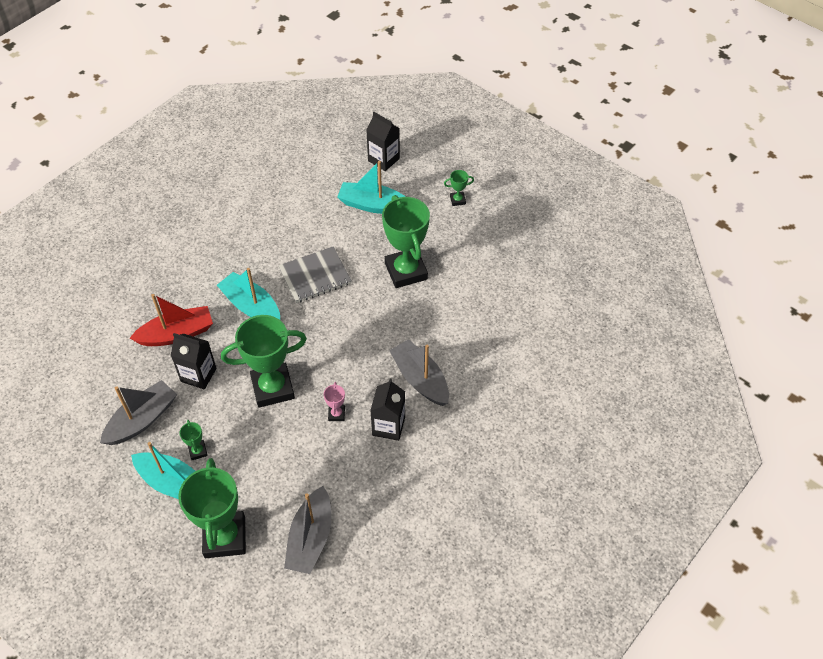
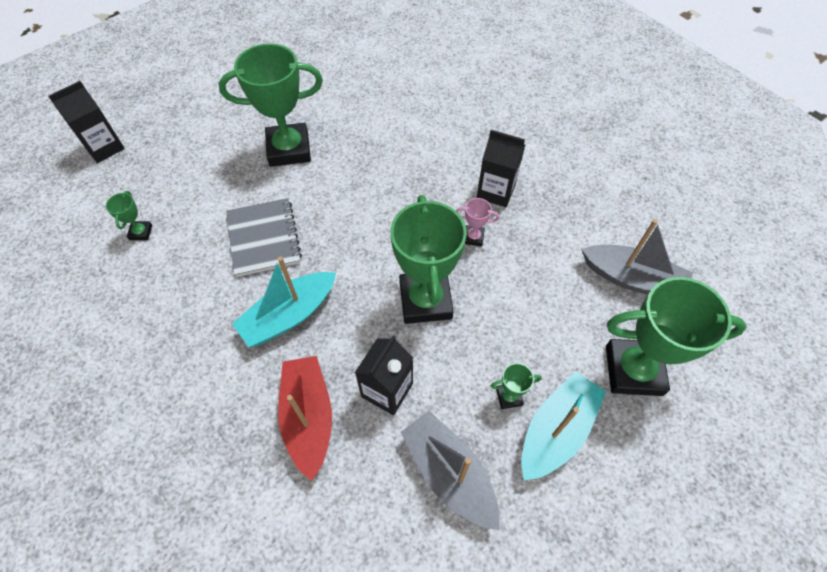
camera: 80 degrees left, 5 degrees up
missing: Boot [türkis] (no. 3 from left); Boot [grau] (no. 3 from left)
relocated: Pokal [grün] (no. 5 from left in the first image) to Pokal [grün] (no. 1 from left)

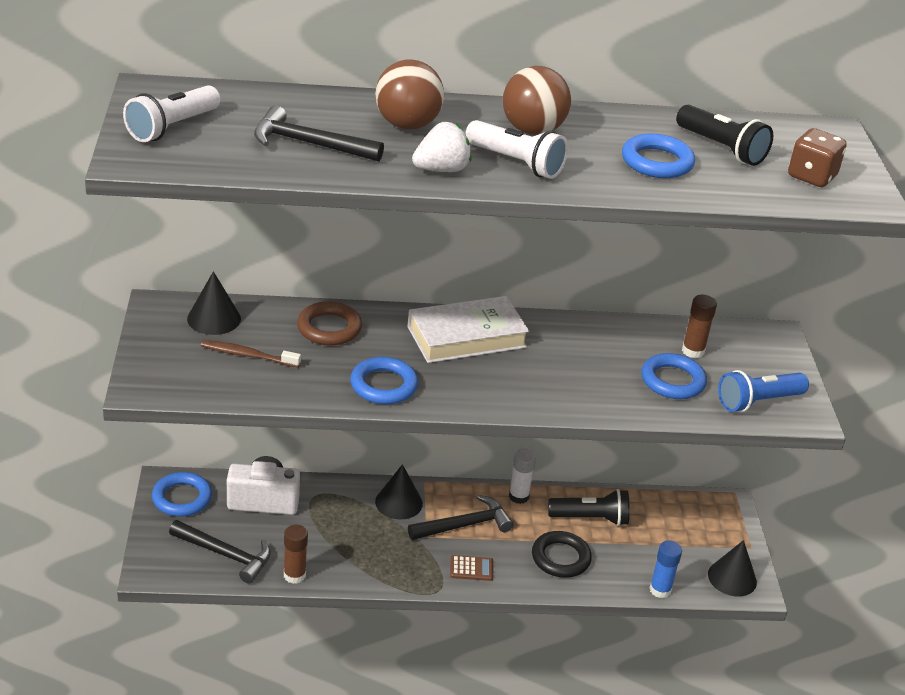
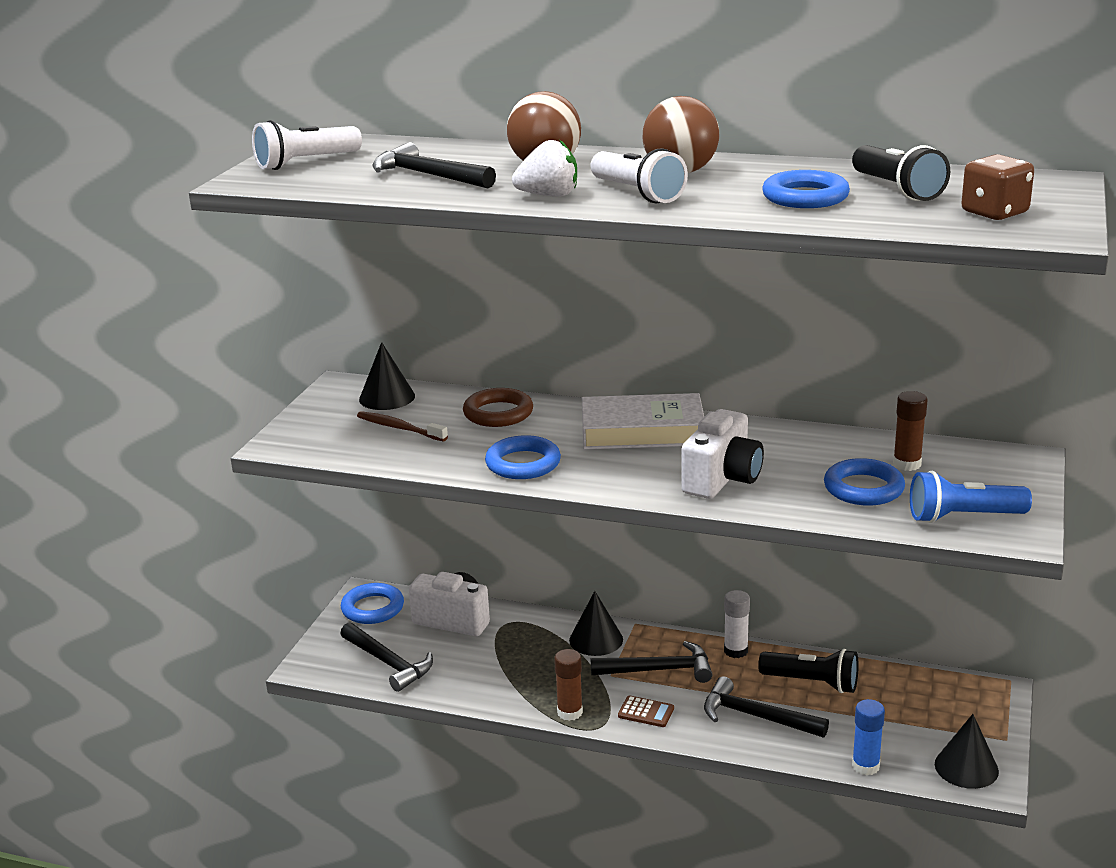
camera: 25 degrees right, 10 degrees down
appeared: Kamera [weiß] (no. 2 from left)
relocated: Klebestift [braun] (no. 1 from left)
exchanged: Ring [schwarz] to Hammer [schwarz] (no. 4 from left)

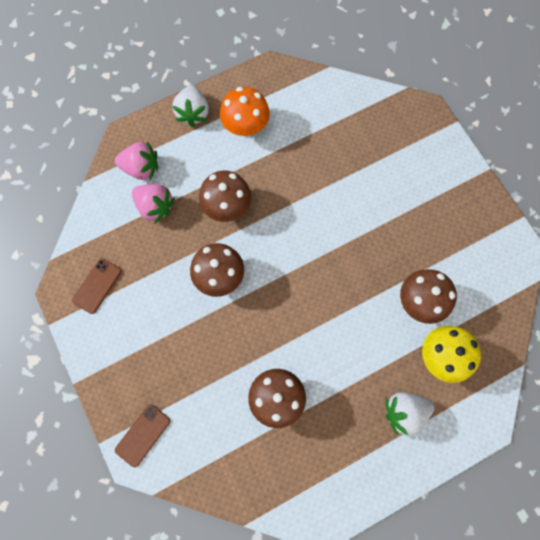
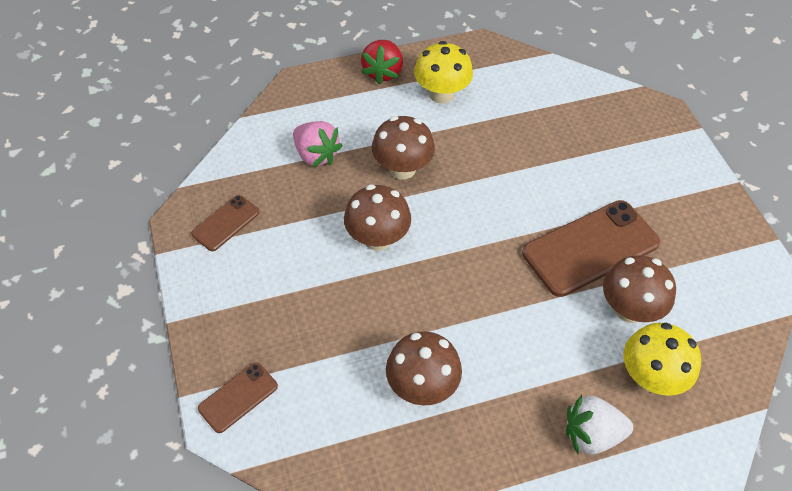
camera: 10 degrees right, 20 degrees down
missing: Erdbeere [rosa] (no. 1 from left)
appeared: Handy [braun] (no. 3 from left)
colour: Erdbeere [weiß] (no. 1 from left) to Erdbeere [rot]; Pilz [orange] to Pilz [gelb] (no. 1 from left)

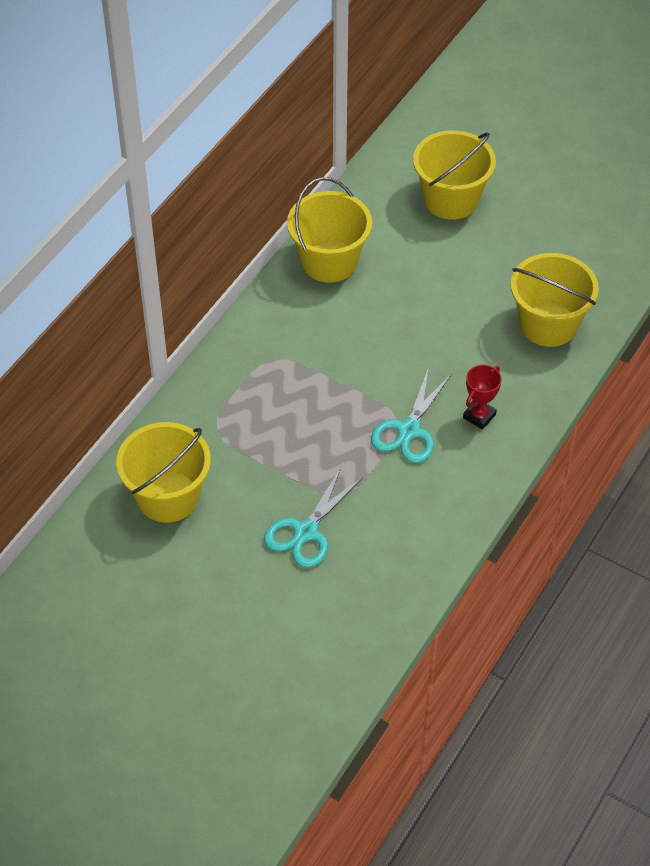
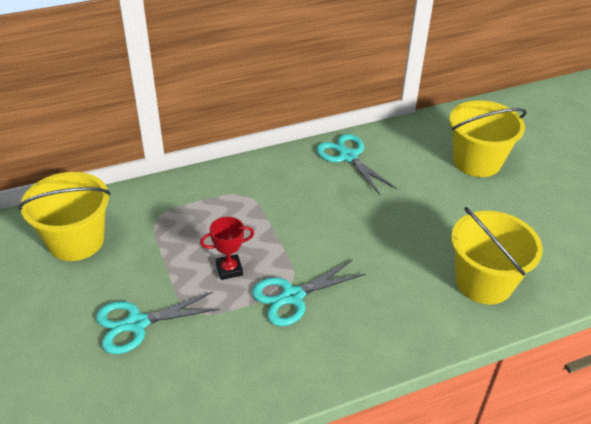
camera: 35 degrees right, 10 degrees down
relocated: Pokal [rot]
exchanged: Eimer [gelb] (no. 2 from left) to Schere [türkis] (no. 3 from left)

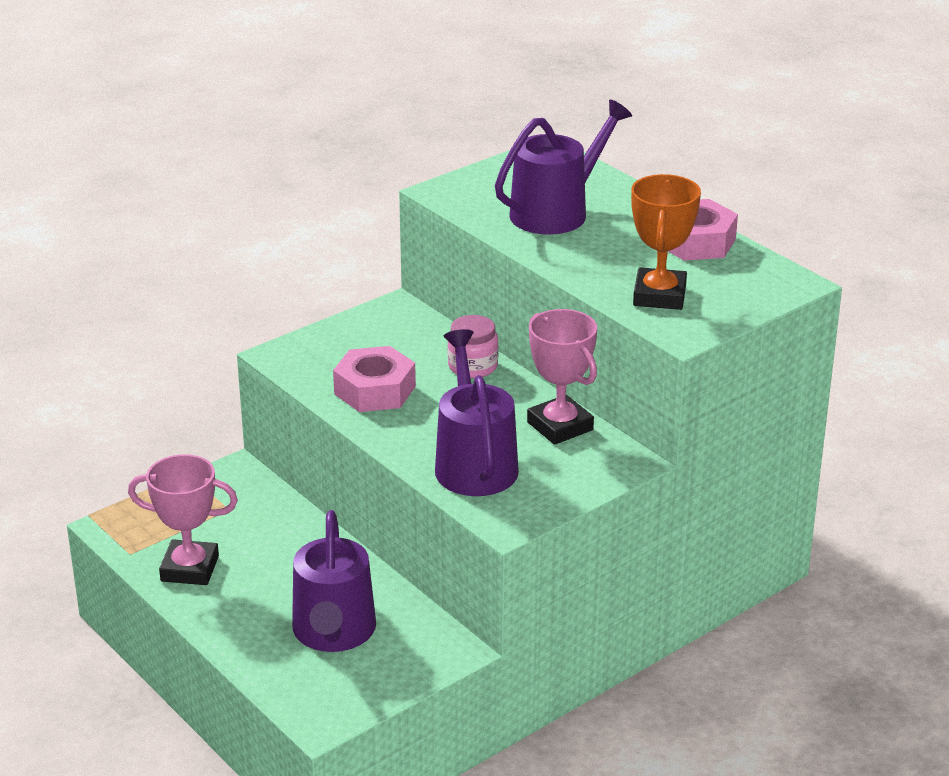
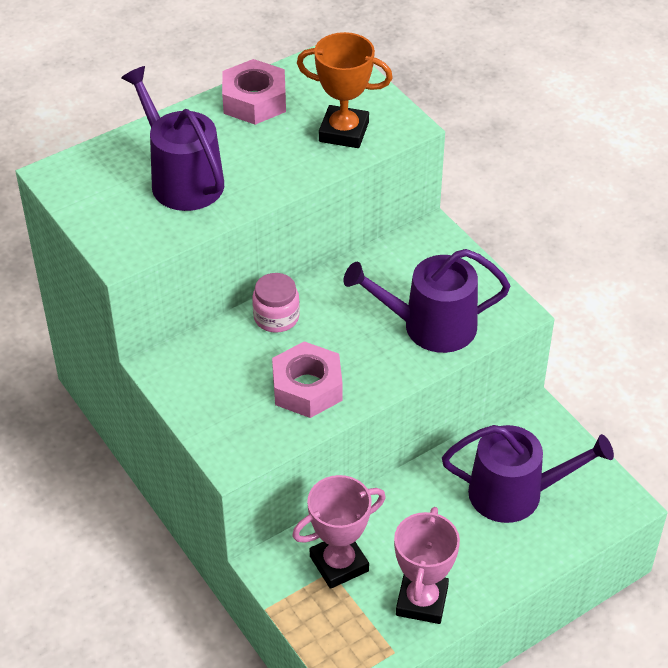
camera: 85 degrees left, 15 degrees up
relocated: Pokal [rosa] (no. 2 from left in the first image) to Pokal [rosa] (no. 1 from left)

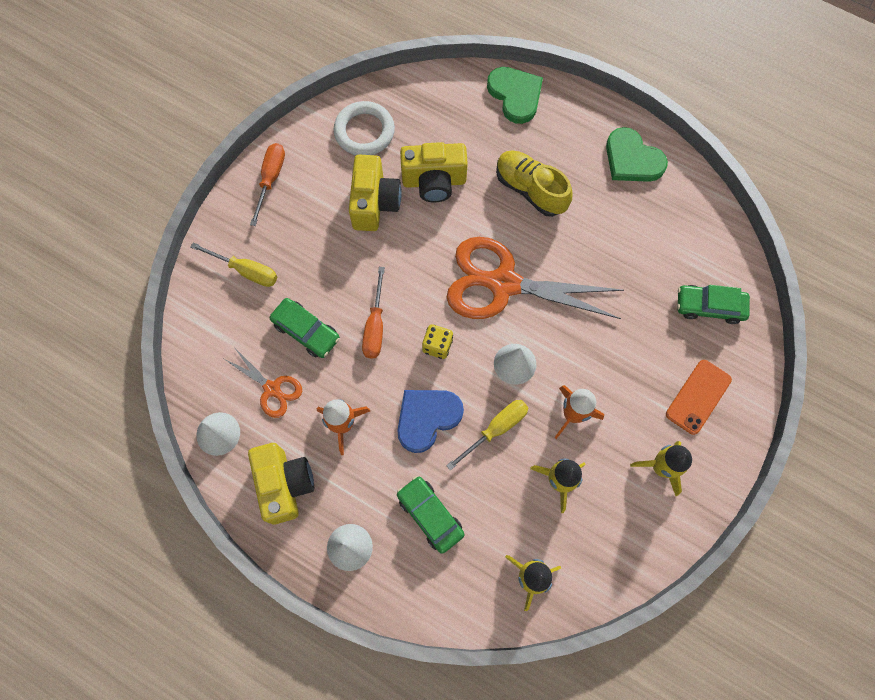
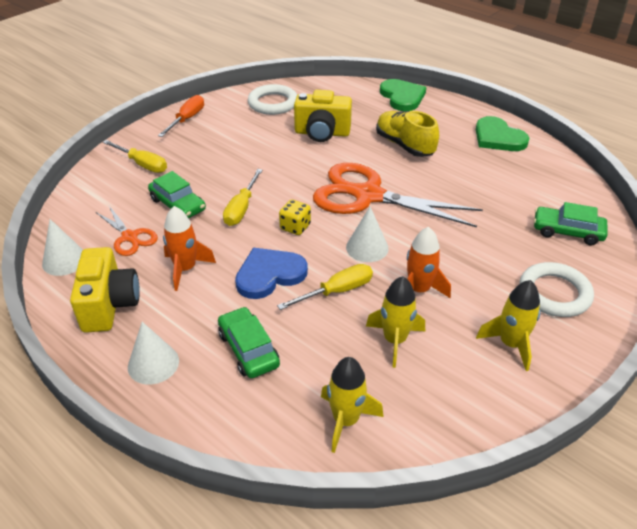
camera: 10 degrees right, 30 degrees down
missing: Kamera [gelb] (no. 2 from left)
exchanged: Handy [orange] to Ring [weiß] (no. 2 from left)
colour: Schraubenzieher [orange] (no. 2 from left) to Schraubenzieher [gelb] (no. 2 from left)

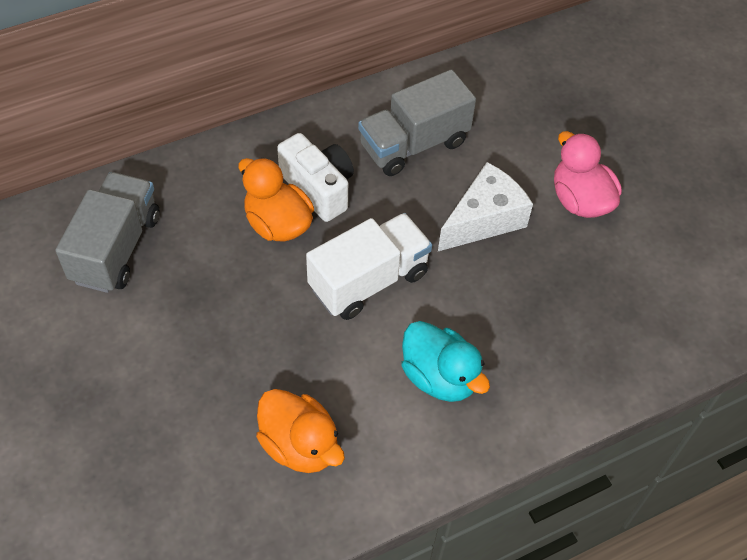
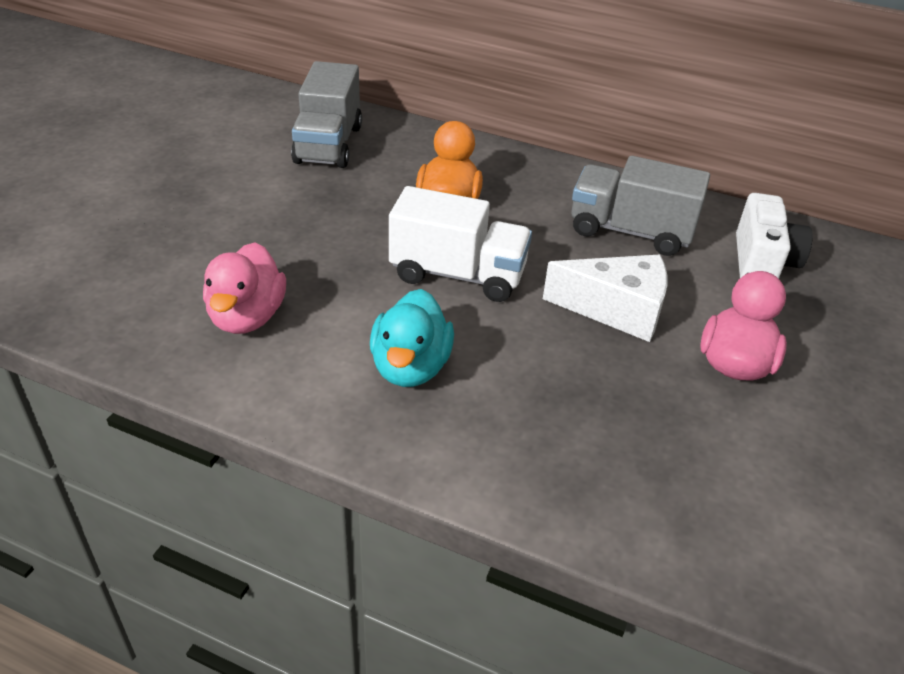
camera: 50 degrees right, 15 degrees down
relocated: Kamera [weiß]
colour: Ente [orange] (no. 2 from left) to Ente [rosa] (no. 1 from left)
spun: Lastwagen [grau] (no. 1 from left) 120 degrees clockwise

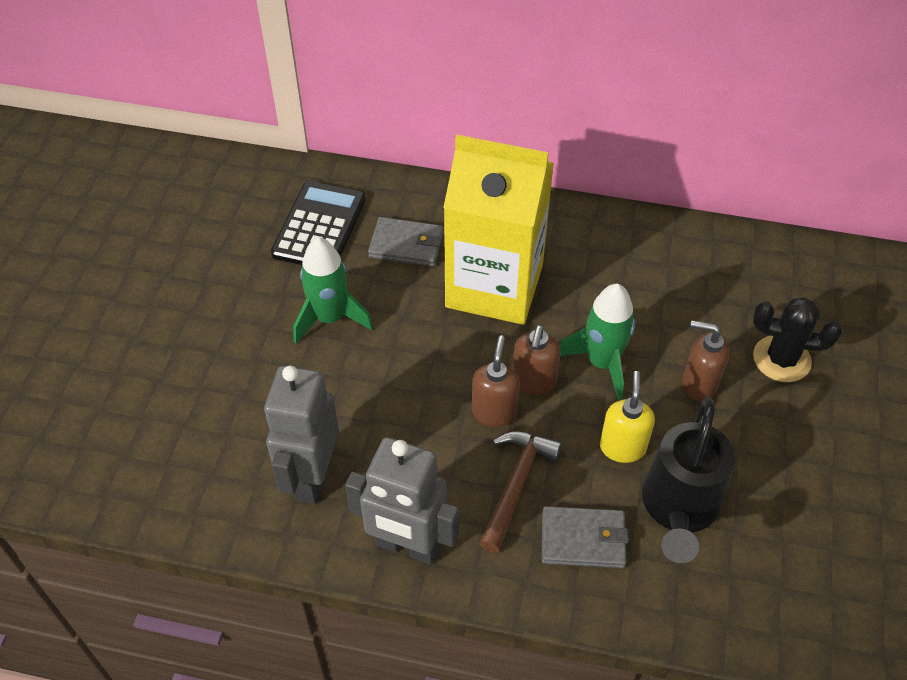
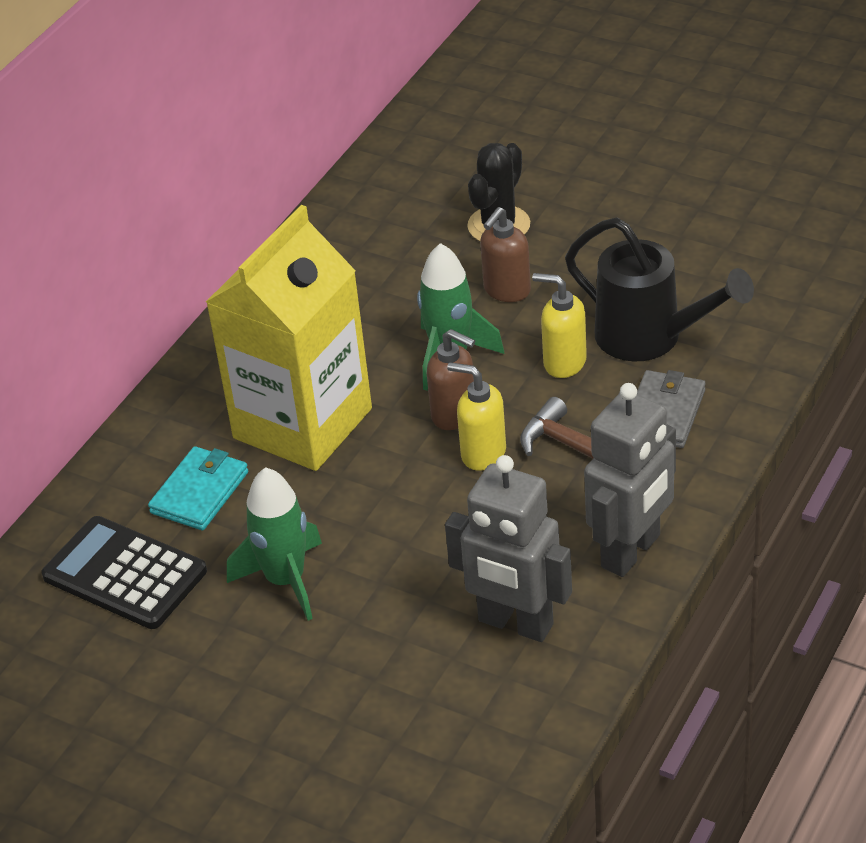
camera: 70 degrees left, 10 degrees down
colour: Geldbörse [grau] (no. 1 from left) to Geldbörse [türkis]; Seifenspender [braun] (no. 1 from left) to Seifenspender [gelb] (no. 1 from left)

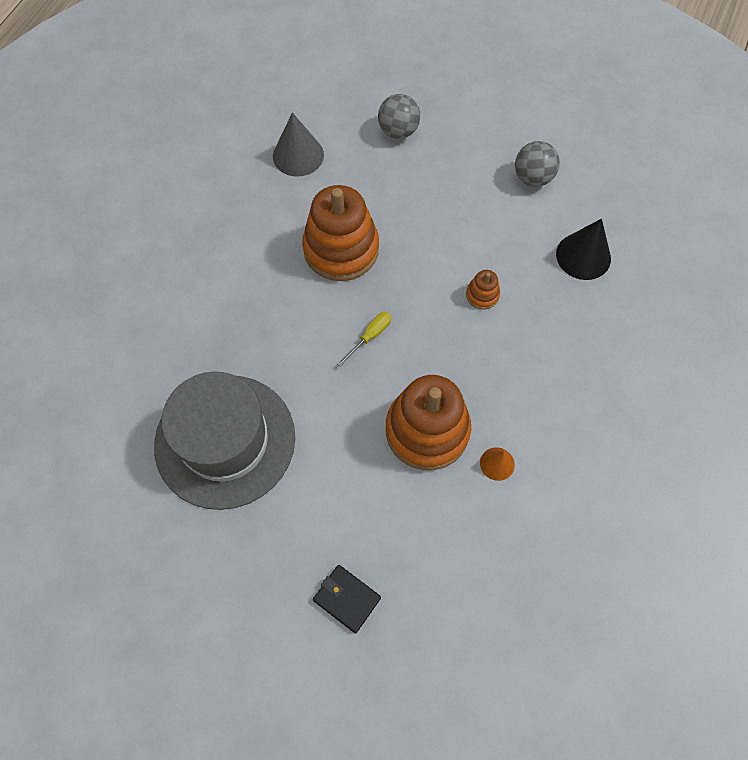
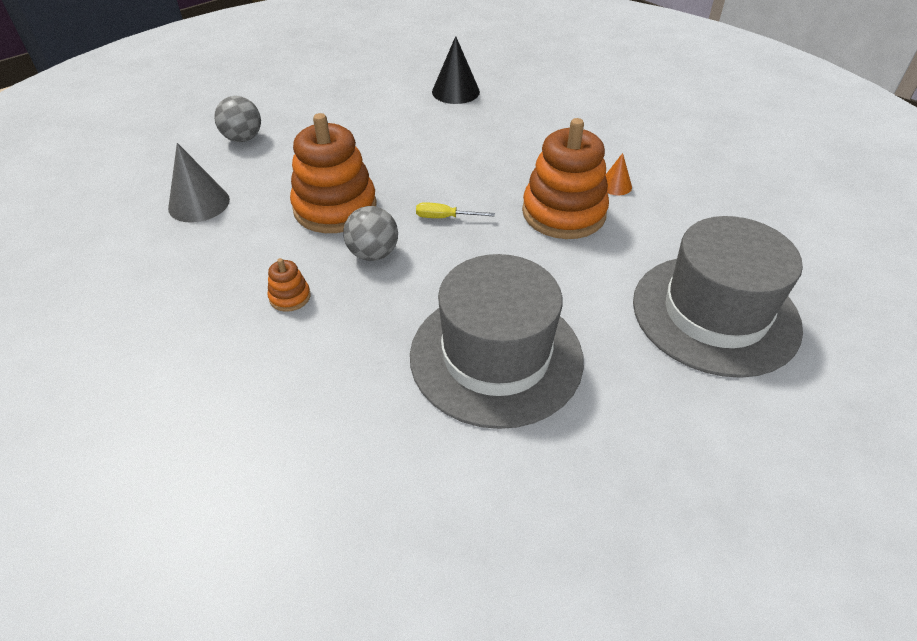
camera: 65 degrees left, 20 degrees down
relocated: Stapelspielzeug [orange] (no. 3 from left in the first image) to Stapelspielzeug [orange] (no. 1 from left); Ball [grau] (no. 2 from left)
exchanged: Geldbörse [schwarz] to Hut [grau] (no. 2 from left)
spun: Schraubenzieher [gelb] 60 degrees counterclockwise

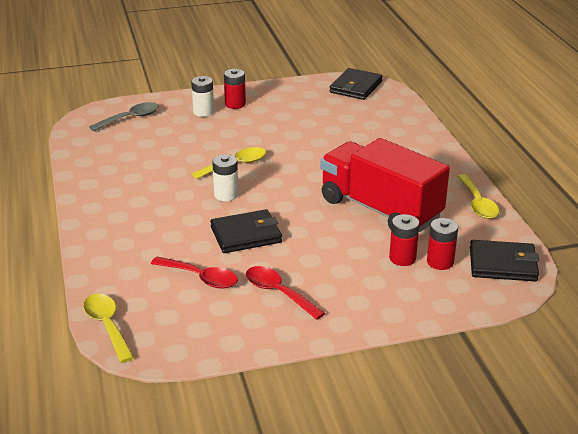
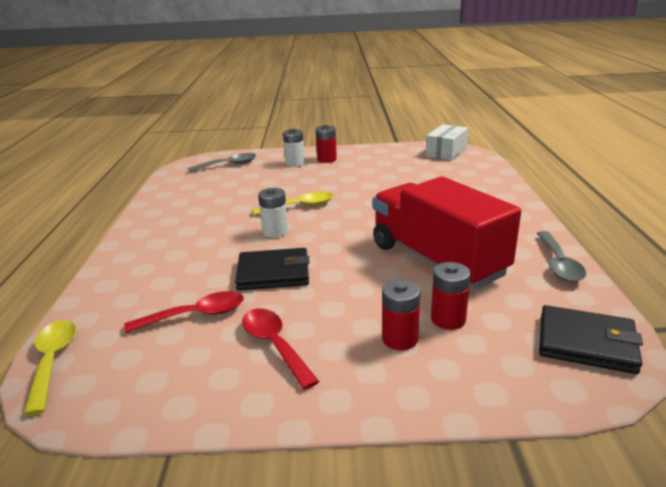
camera: 15 degrees right, 5 degrees down
relocated: Batterie [rot] (no. 3 from left in the first image) to Batterie [rot] (no. 2 from left)
exchanged: Geldbörse [schwarz] (no. 2 from left) to Schachtel [weiß]
colour: Löffel [gelb] (no. 3 from left) to Löffel [grau] (no. 2 from left)
spun: Löffel [rot] (no. 1 from left) 60 degrees counterclockwise

